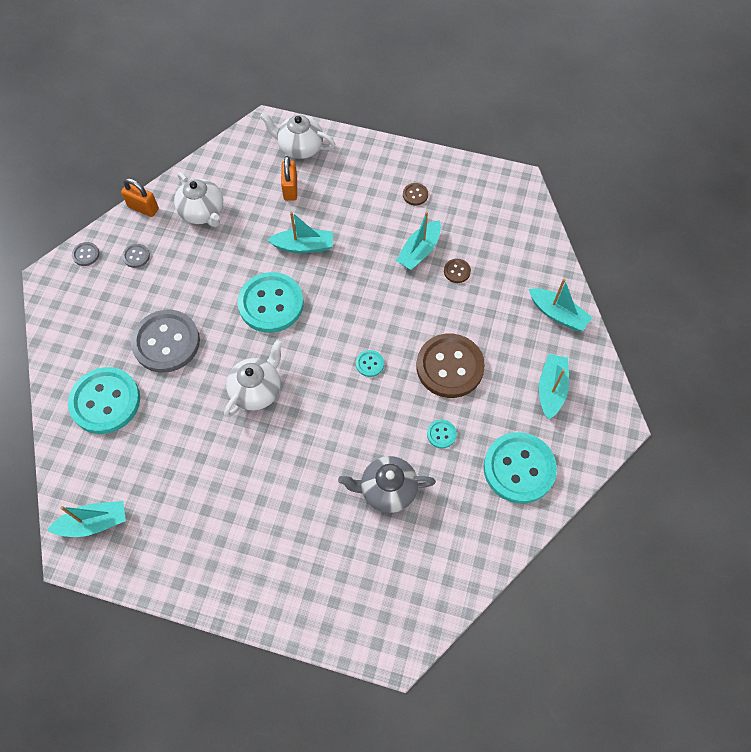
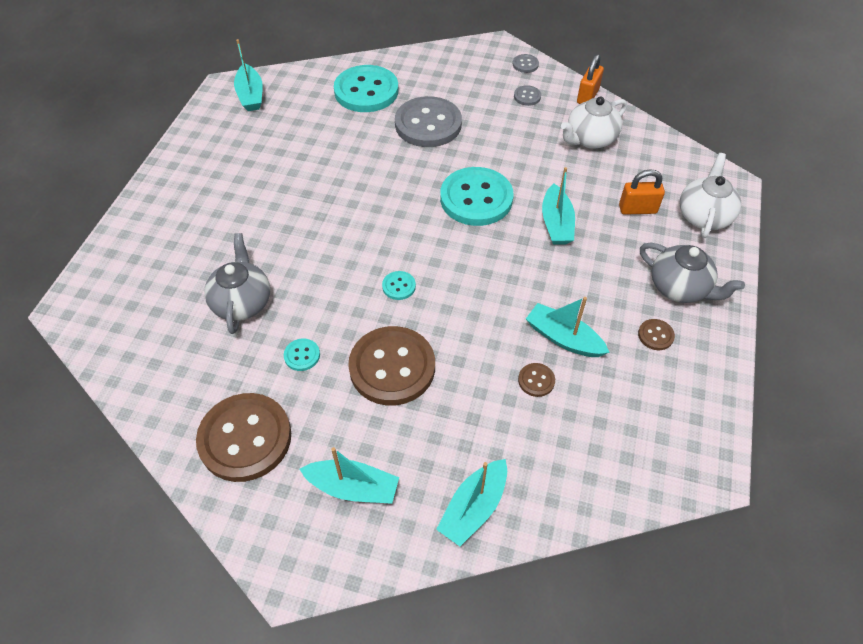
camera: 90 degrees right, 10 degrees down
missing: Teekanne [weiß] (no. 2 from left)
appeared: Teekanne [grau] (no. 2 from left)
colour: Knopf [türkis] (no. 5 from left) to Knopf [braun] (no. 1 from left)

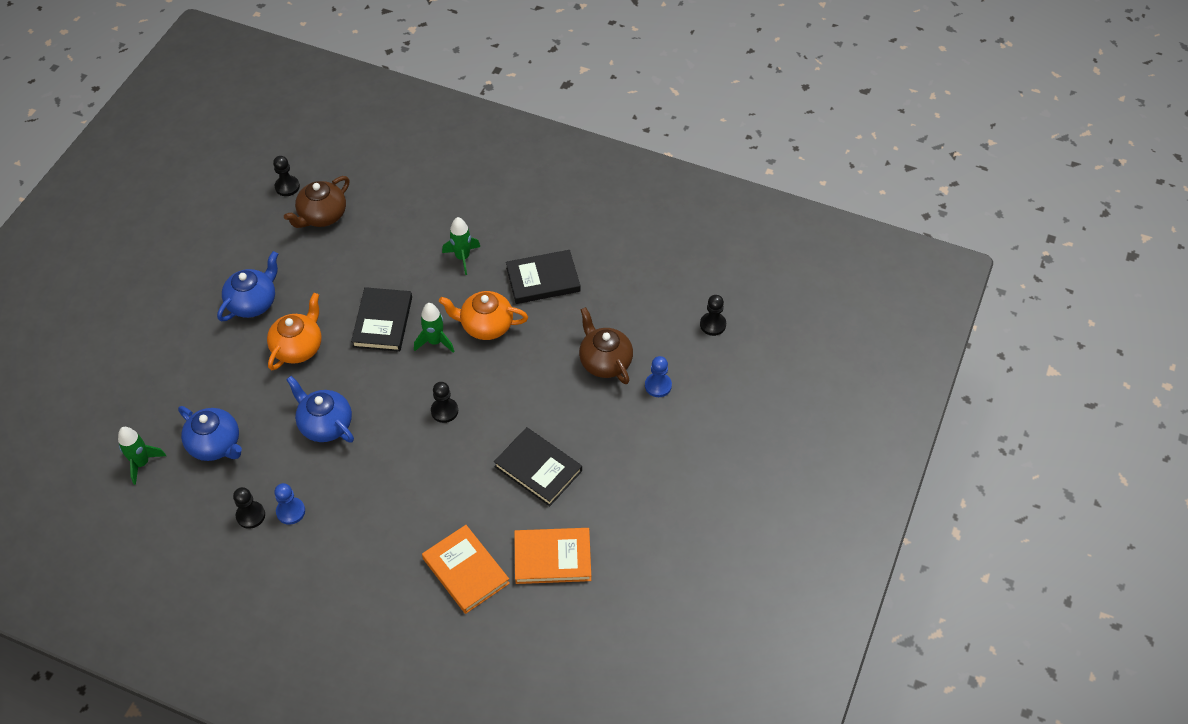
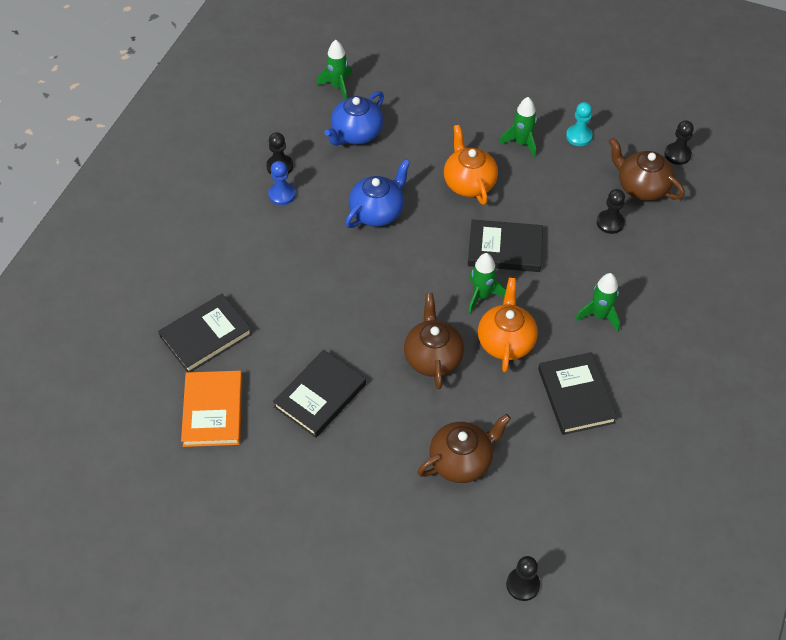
camera: 90 degrees right, 0 degrees up
missing: Bauer [blau] (no. 2 from left)
appeared: Teekanne [braun] (no. 1 from left); Bauer [türkis]
relocated: Bauer [schwarz] (no. 3 from left)
exchanged: Teekanne [blau] (no. 2 from left) to Rakete [grün] (no. 3 from left)
colour: Buch [orange] (no. 1 from left) to Buch [schwarz] (no. 1 from left)
spun: Teekanne [orange] (no. 1 from left) 135 degrees counterclockwise

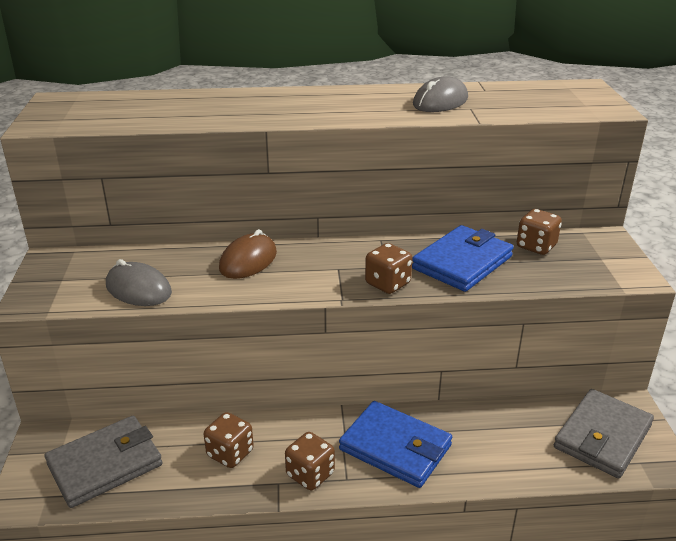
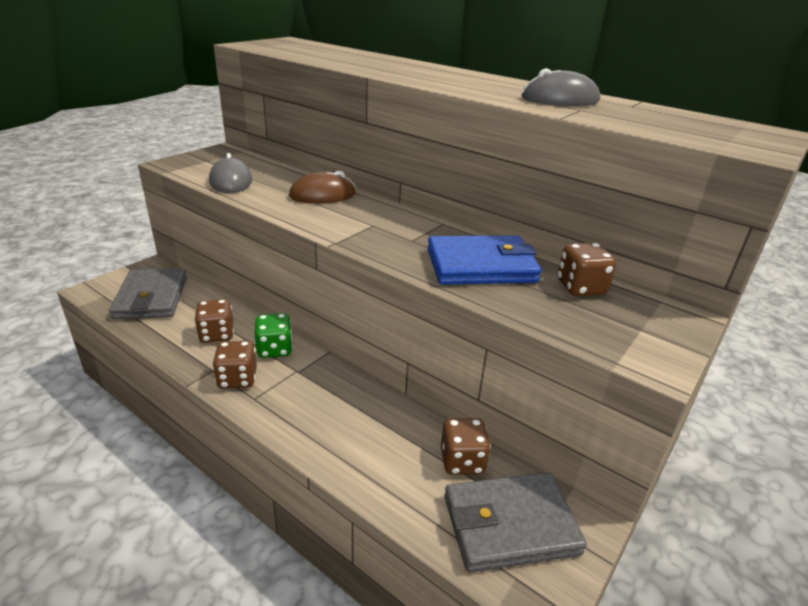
camera: 40 degrees right, 0 degrees up
missing: Geldbörse [blau] (no. 1 from left)
appeared: Spielwürfel [grün]
relocated: Spielwürfel [braun] (no. 3 from left)
spun: Geldbörse [grau] (no. 1 from left) 75 degrees clockwise

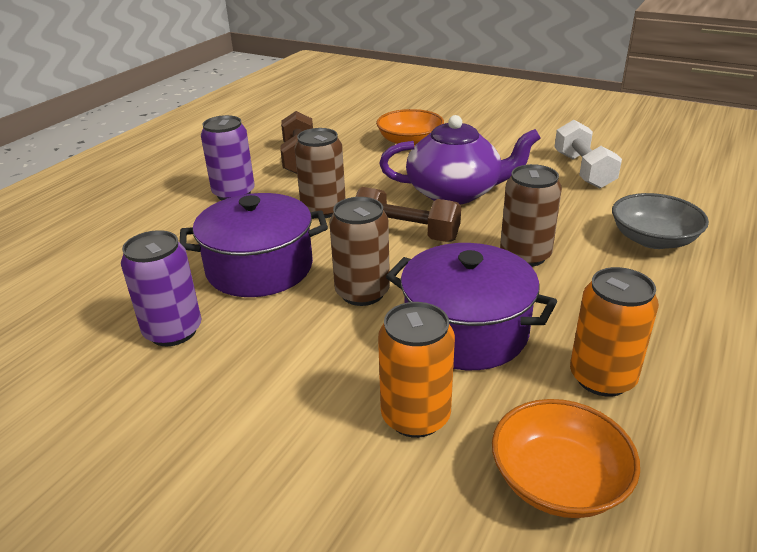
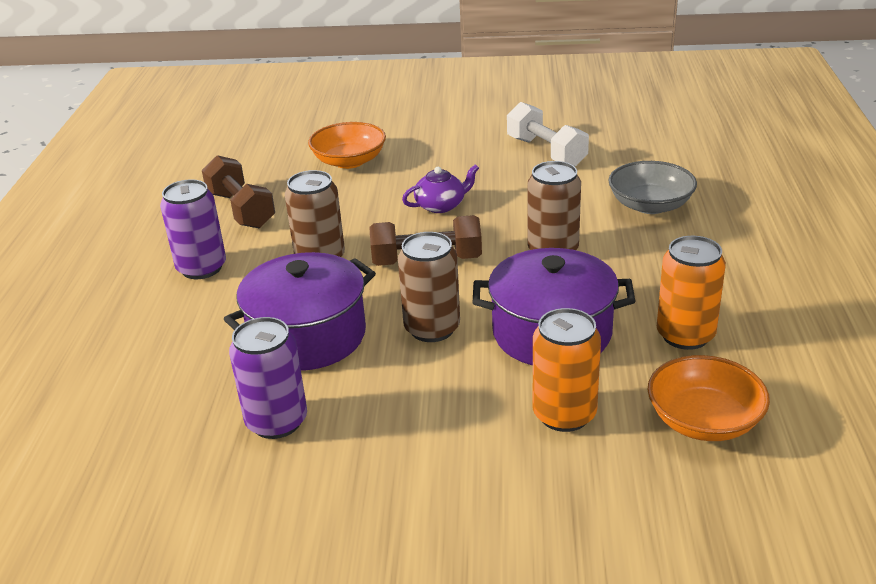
camera: 25 degrees left, 0 degrees up
size: Teekanne [lila] x0.51

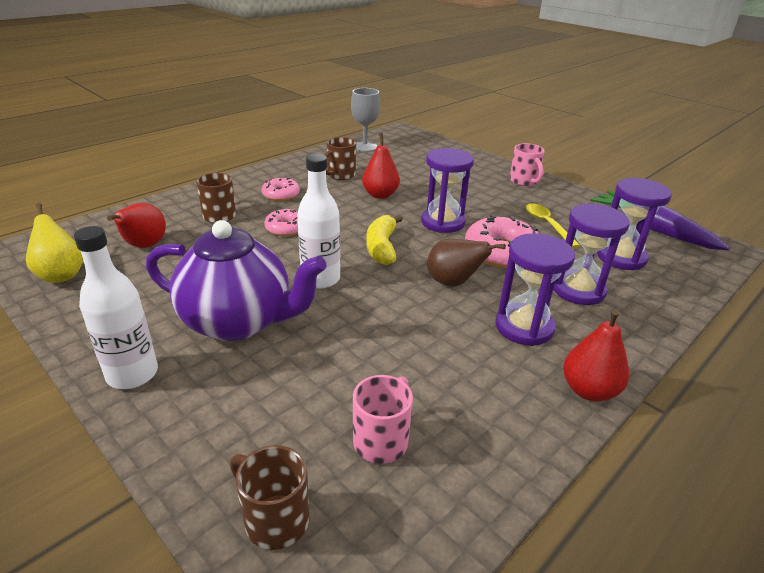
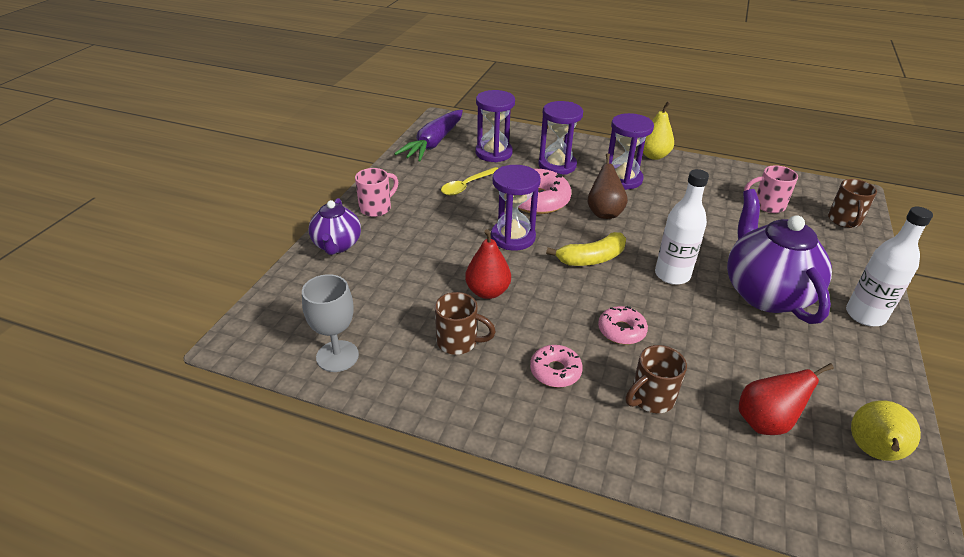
camera: 115 degrees left, 5 degrees up
appeared: Teekanne [lila] (no. 1 from left)
colour: Birne [rot] (no. 3 from left) to Birne [gelb] (no. 1 from left)

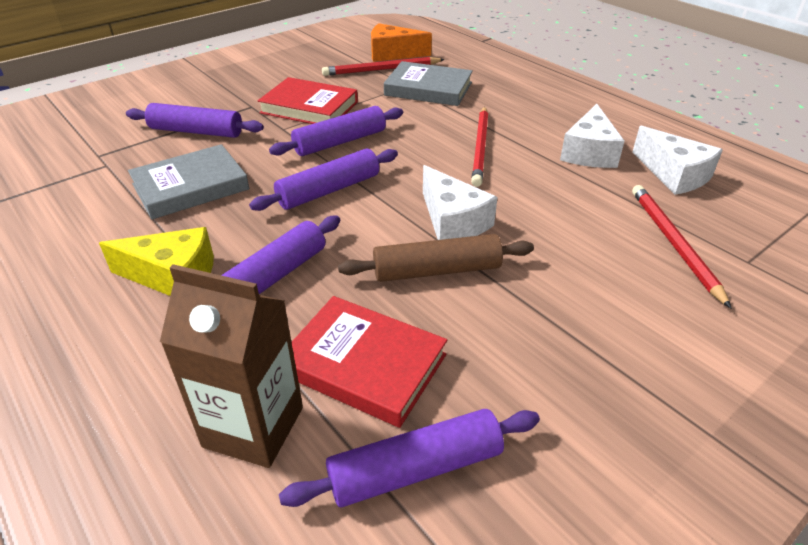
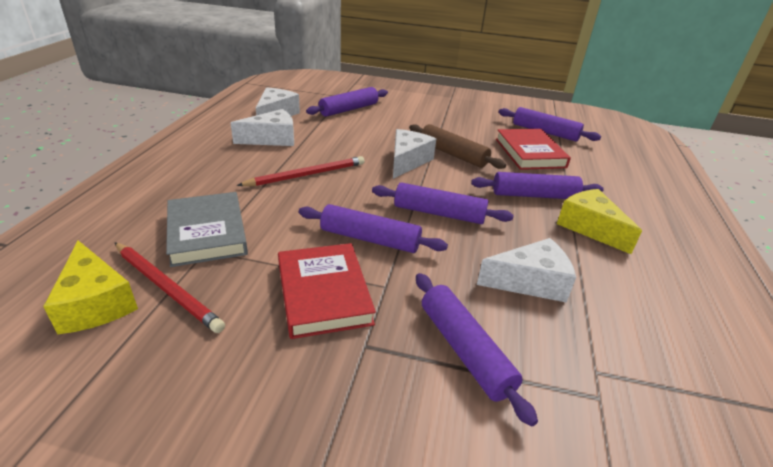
camera: 130 degrees left, 5 degrees down
missing: Getränkekarton [braun]
exchanged: Buch [grau] (no. 1 from left) to Käse [weiß] (no. 4 from left); Bleistift [rot] (no. 3 from left) to Nudelholz [lila] (no. 1 from left)
colour: Käse [orange] to Käse [gelb] (no. 1 from left)

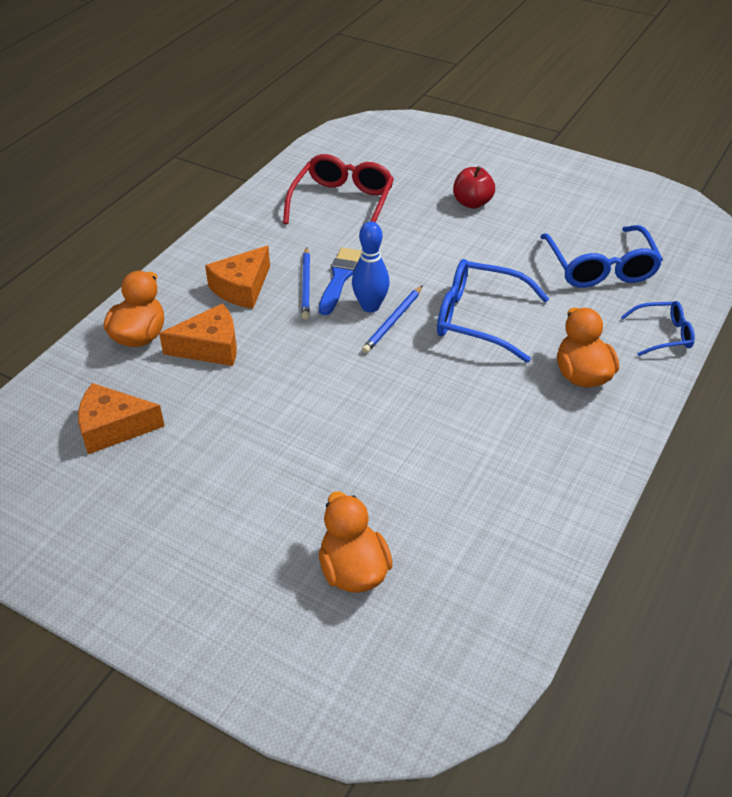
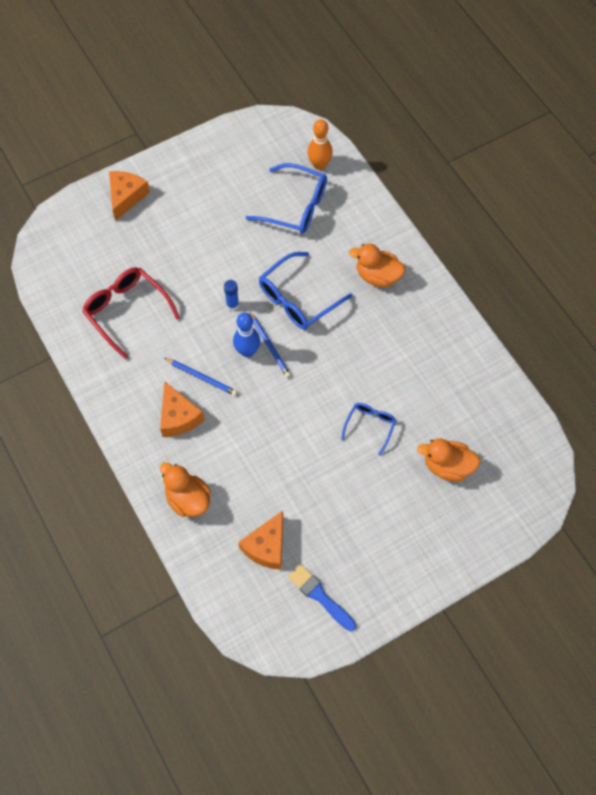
camera: 60 degrees left, 20 degrees up
missing: Apfel [rot]
appeared: Klebestift [blau]; Bowlingkegel [orange]
relocated: Käse [orange] (no. 2 from left in the first image) to Käse [orange] (no. 1 from left); Pinsel [blau]; Brille [blau] (no. 3 from left)

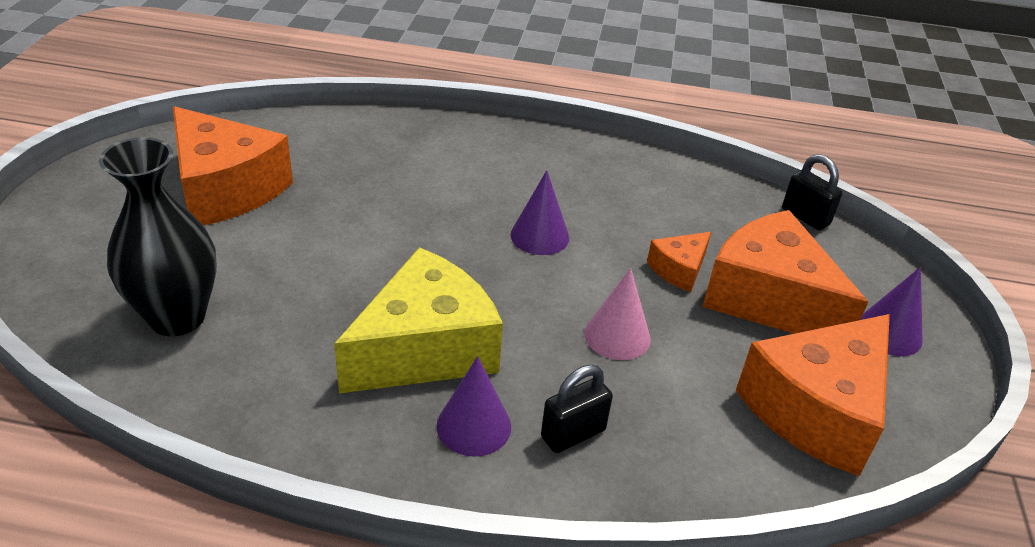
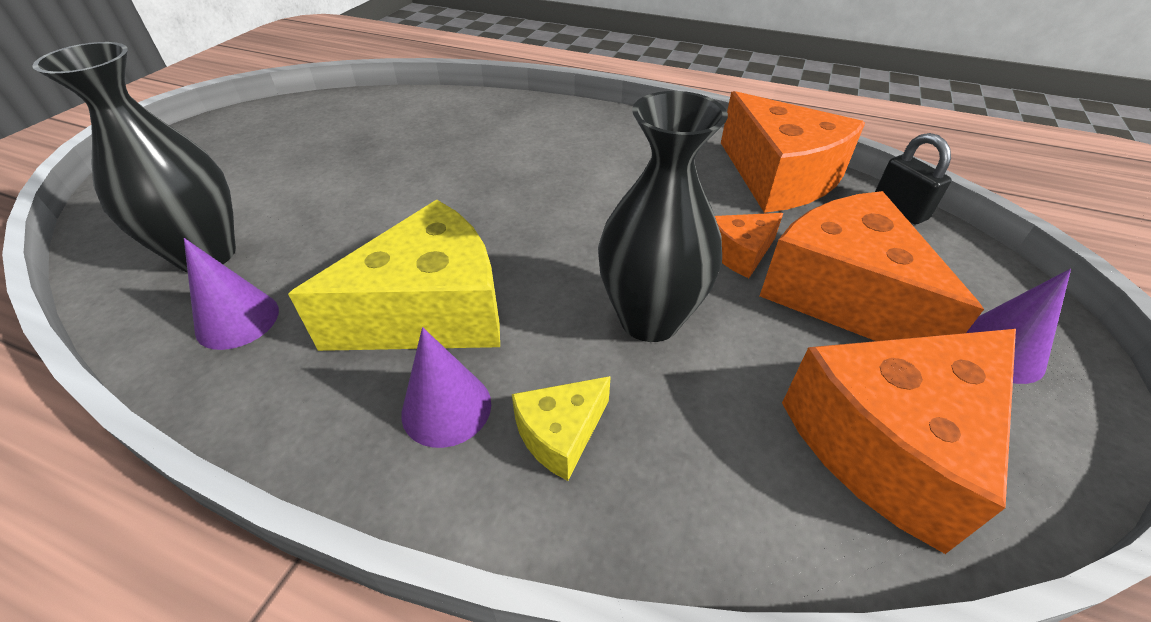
camera: 15 degrees right, 5 degrees up
relocated: Käse [orange] (no. 1 from left in the first image) to Käse [orange] (no. 2 from left); Kegel [lila] (no. 2 from left in the first image) to Kegel [lila] (no. 1 from left)
exchanged: Vorhängeschloss [schwarz] (no. 1 from left) to Käse [gelb] (no. 2 from left); Kegel [rosa] to Vase [schwarz] (no. 2 from left)

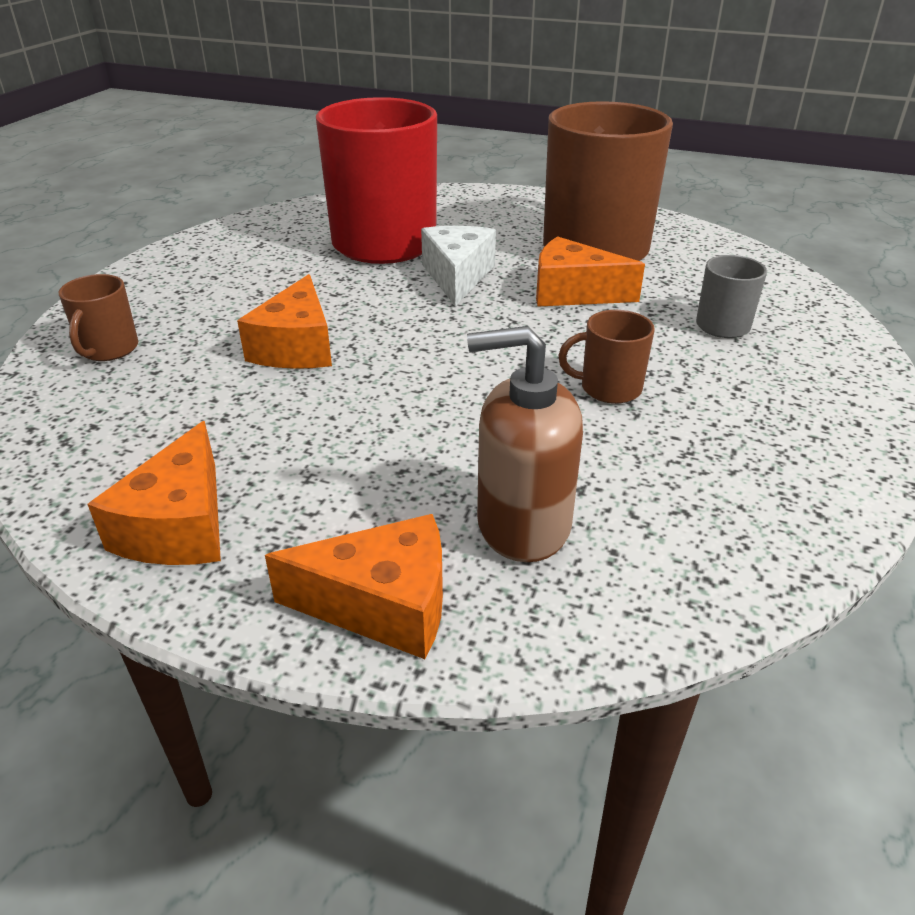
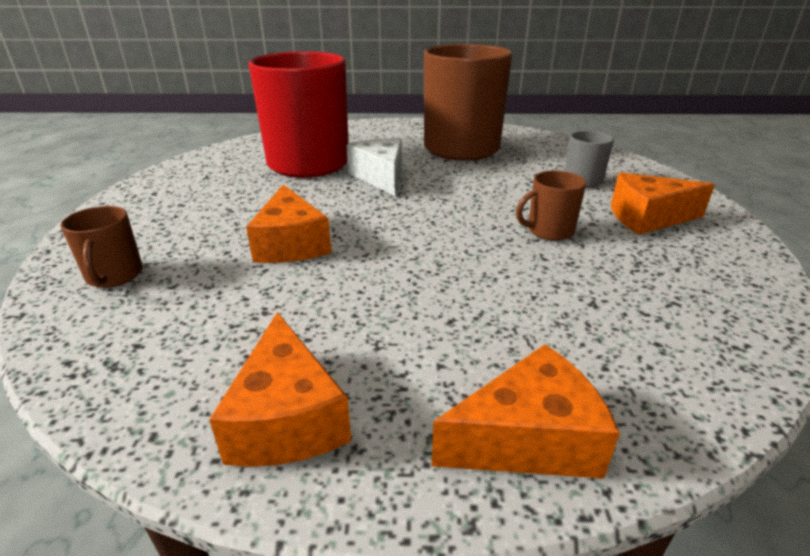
camera: 20 degrees left, 5 degrees down
missing: Seifenspender [braun]
relocated: Käse [orange] (no. 4 from left)

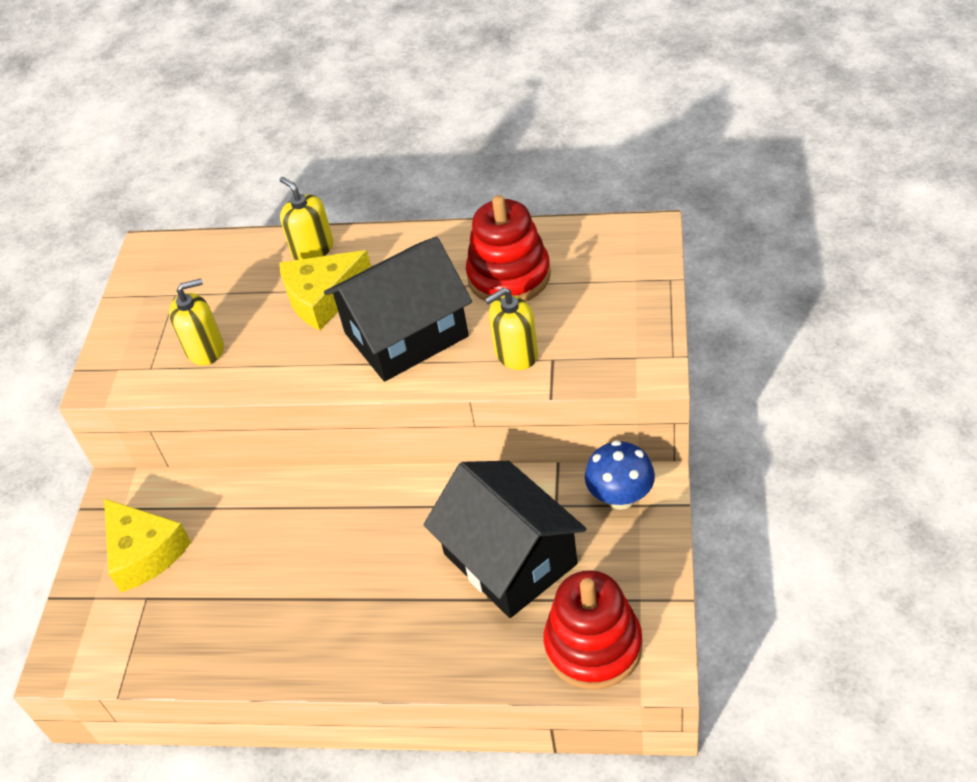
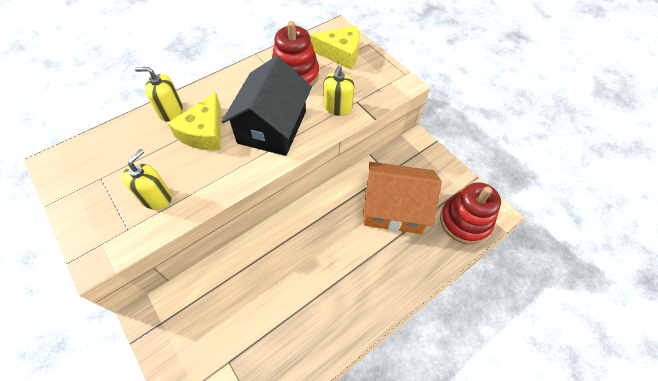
camera: 50 degrees left, 10 degrees up
missing: Pilz [blau]
relocated: Käse [gelb] (no. 1 from left in the first image) to Käse [gelb] (no. 2 from left)
colour: Haus [schwarz] (no. 2 from left) to Haus [orange]

